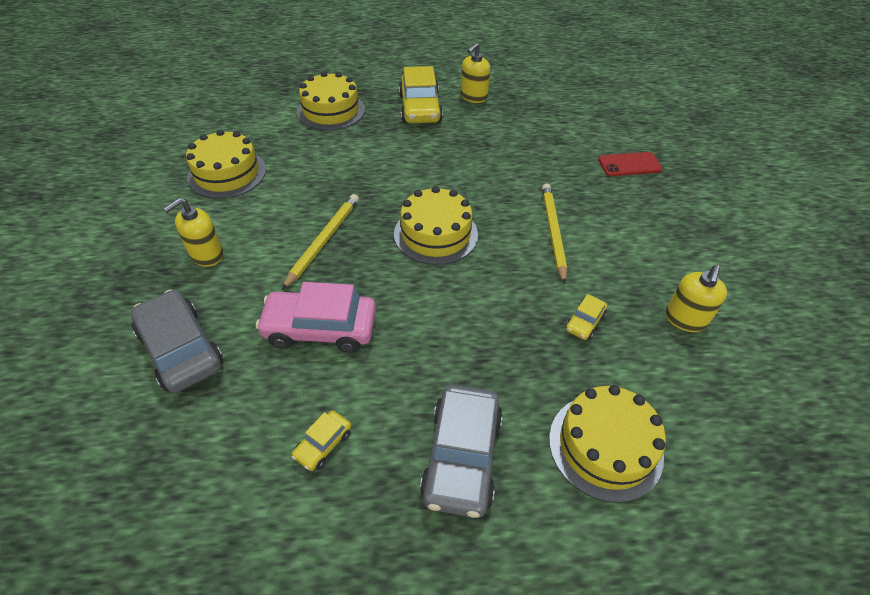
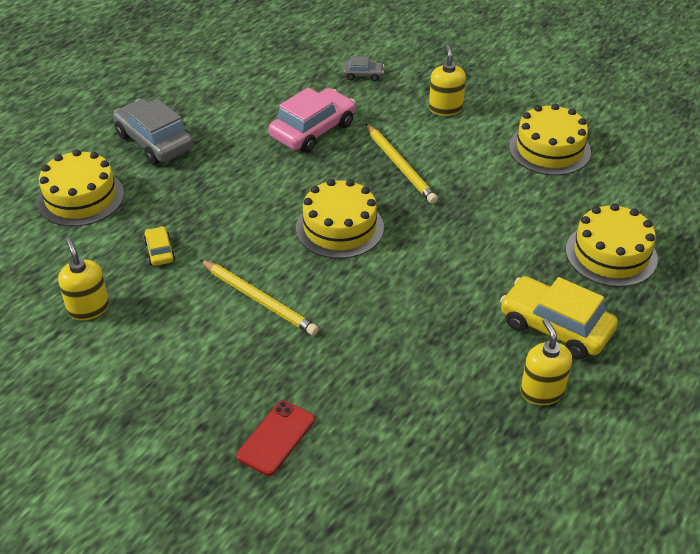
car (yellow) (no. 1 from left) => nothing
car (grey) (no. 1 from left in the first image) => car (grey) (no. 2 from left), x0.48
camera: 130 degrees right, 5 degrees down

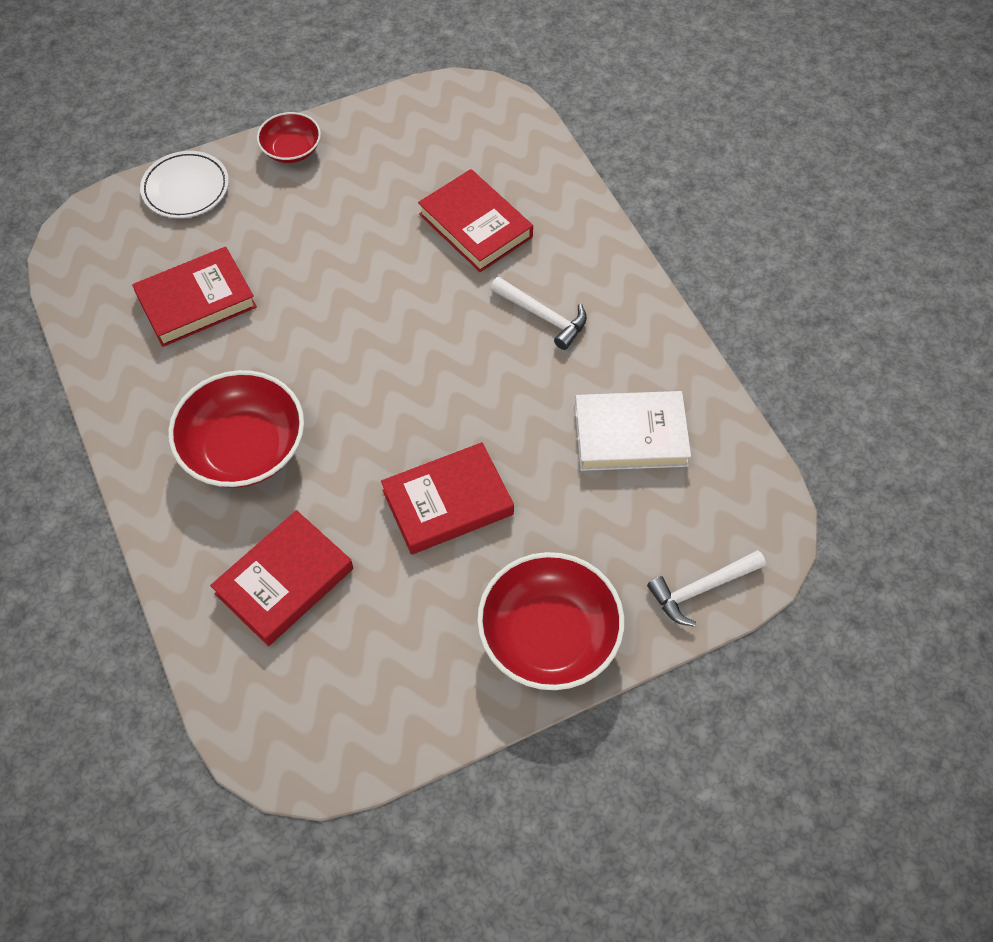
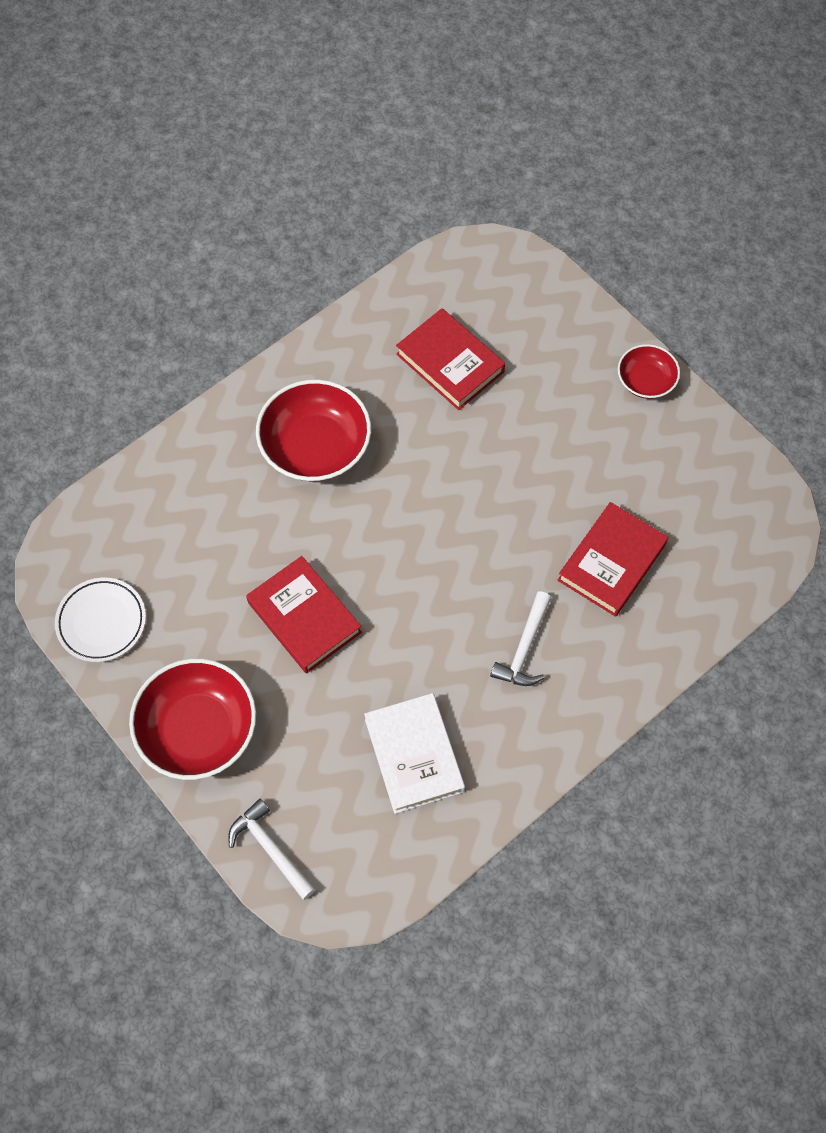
book (red) (no. 2 from left) => nothing
plate (white), relocated
camera: 75 degrees right, 5 degrees up

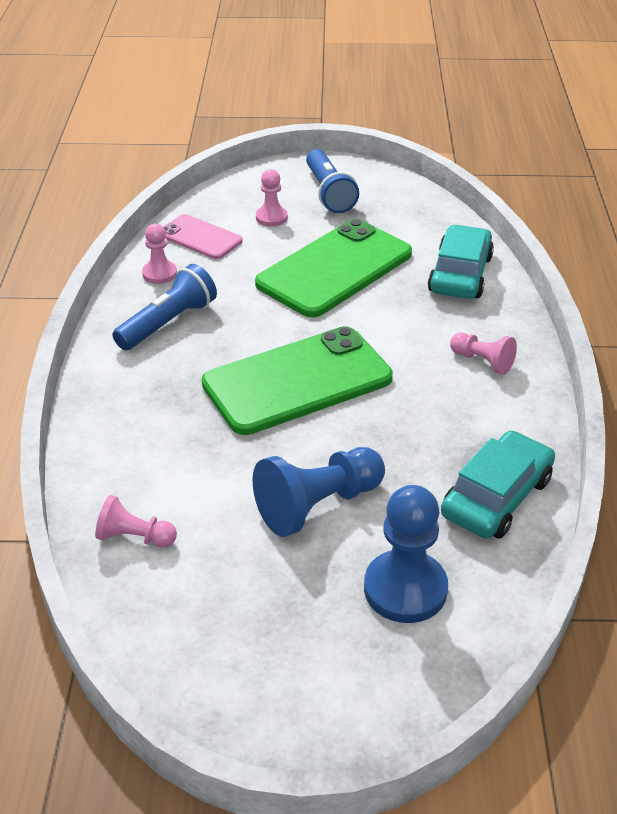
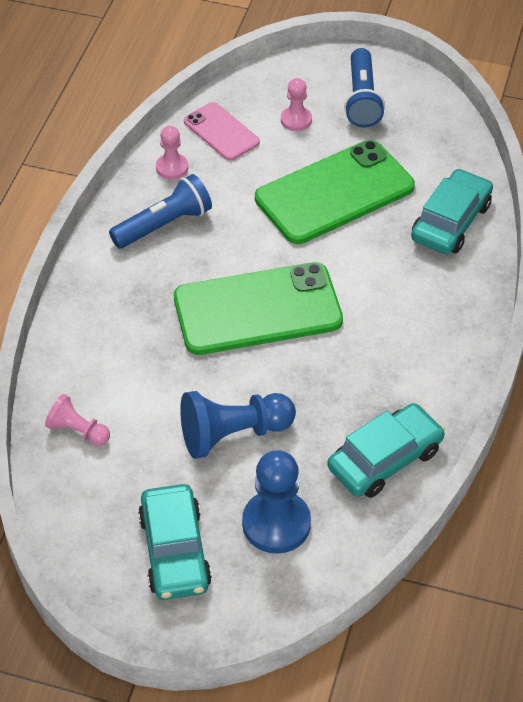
pawn (pink) (no. 4 from left) => nothing
nothing => car (turquoise) (no. 1 from left)
camera: 15 degrees right, 10 degrees up

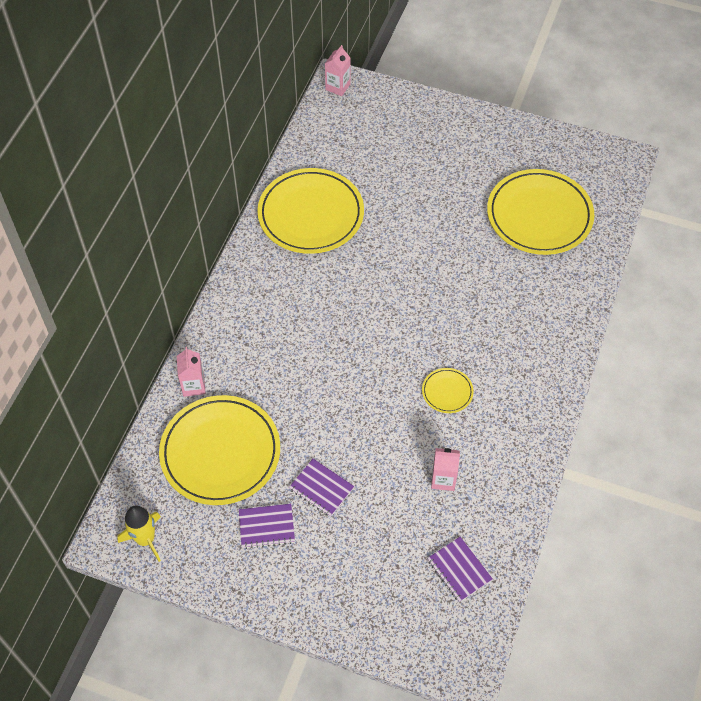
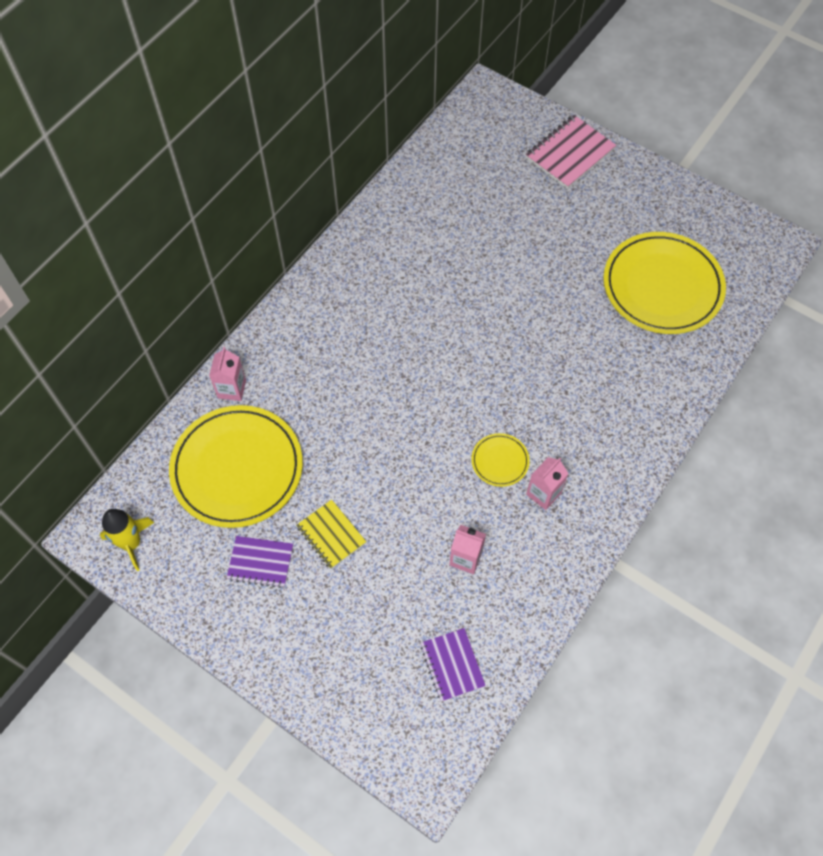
plate (yellow) (no. 2 from left) => nothing
nothing => notebook (pink)
carton (pink) (no. 2 from left in the first image) => carton (pink) (no. 3 from left), relocated
notebook (purple) (no. 2 from left) => notebook (yellow)
camera: 15 degrees right, 5 degrees up

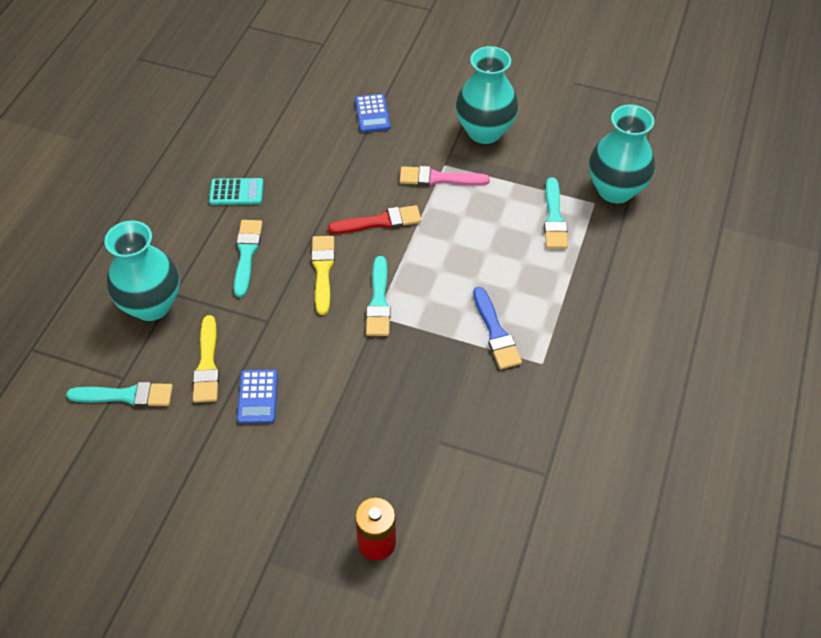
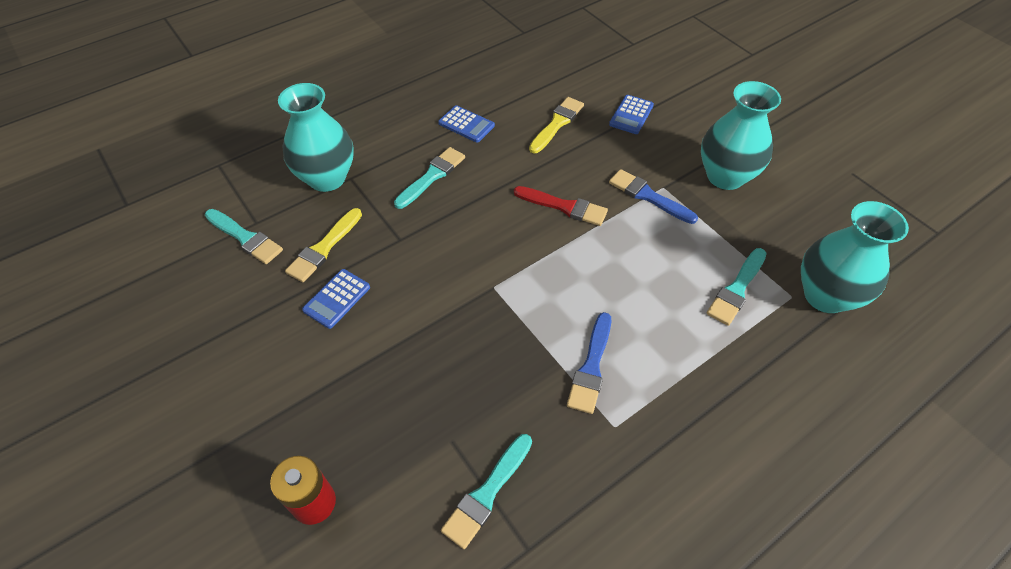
brush (yellow) (no. 2 from left), relocated
brush (turquoise) (no. 3 from left), relocated
calculator (turquoise) => calculator (blue) (no. 2 from left)
brush (pink) => brush (blue) (no. 2 from left)
camera: 35 degrees right, 0 degrees up

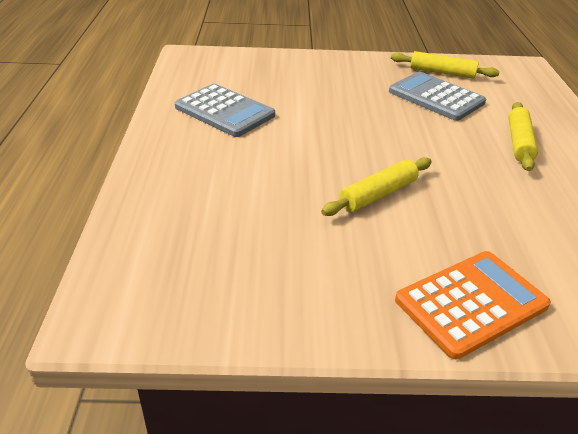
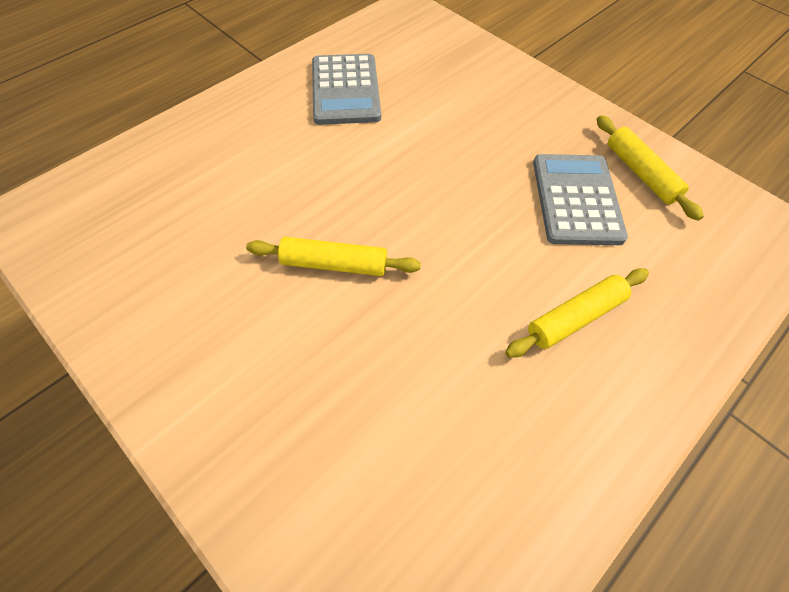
calculator (orange) => nothing
camera: 45 degrees right, 20 degrees up

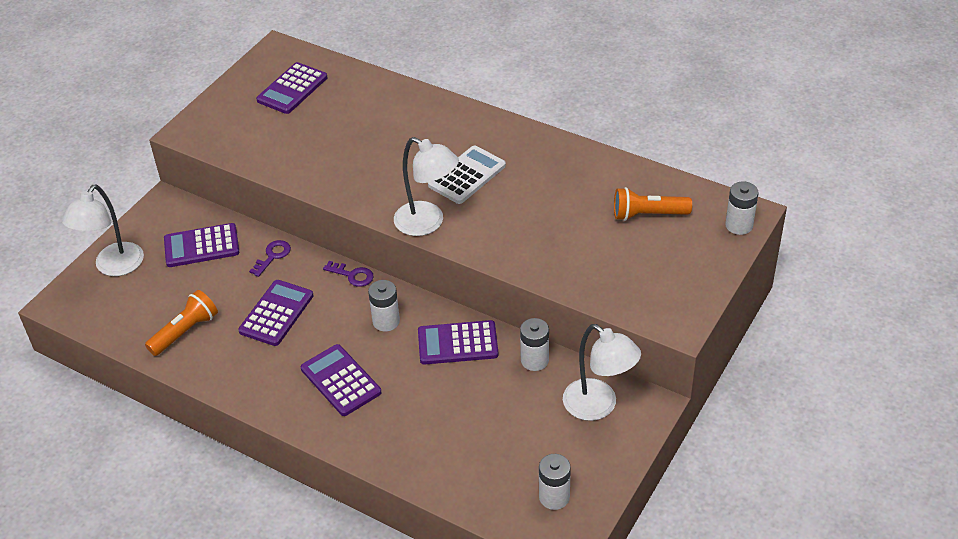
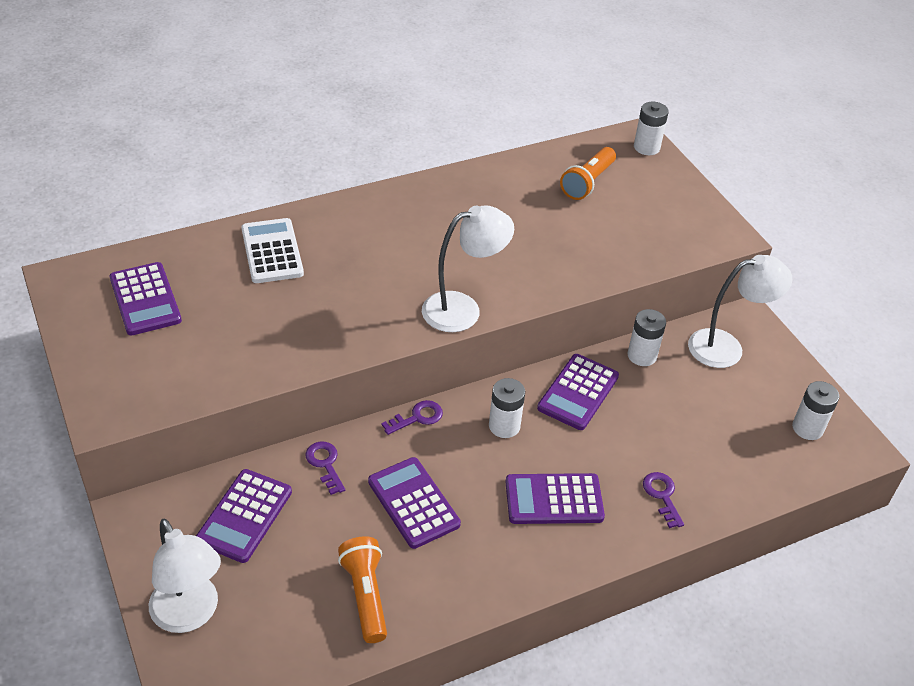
nothing => key (purple) (no. 3 from left)
calculator (white), relocated
camera: 60 degrees left, 0 degrees up

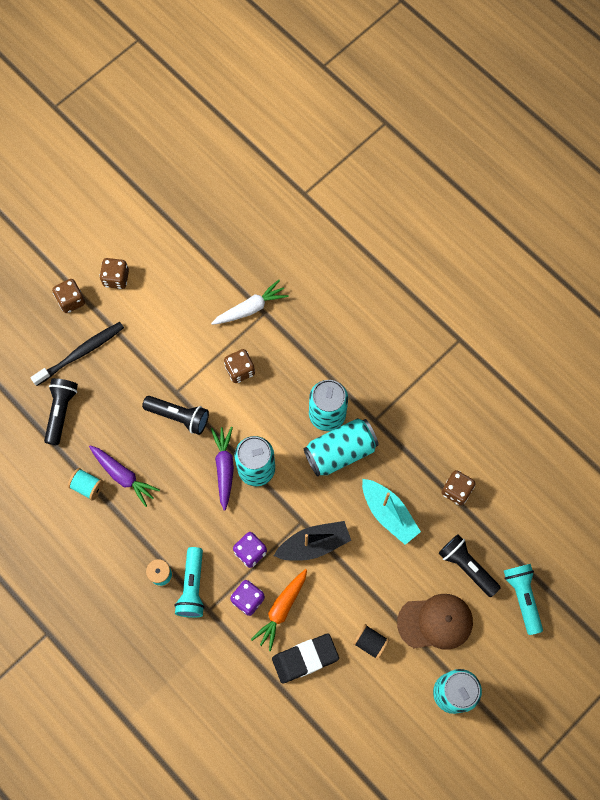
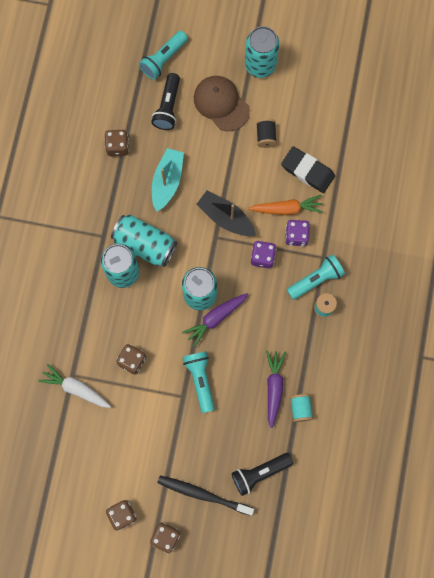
flashlight (black) (no. 2 from left) => flashlight (turquoise) (no. 2 from left)
camera: 125 degrees left, 5 degrees up

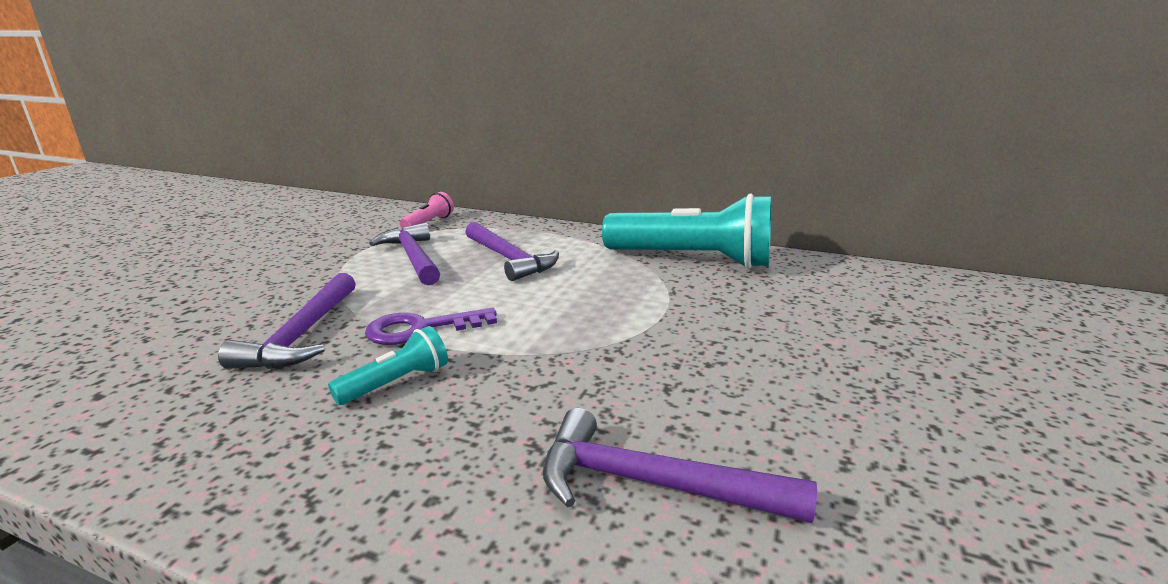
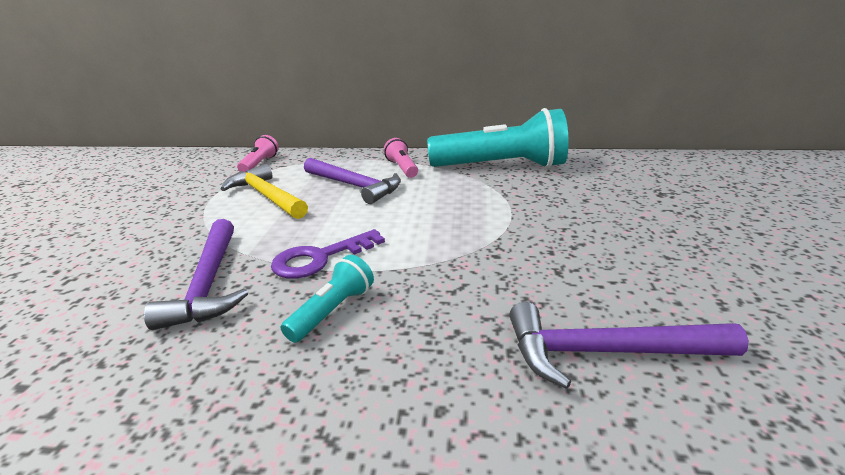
nothing => flashlight (pink) (no. 2 from left)
hammer (purple) (no. 2 from left) => hammer (yellow)
camera: 15 degrees left, 5 degrees up

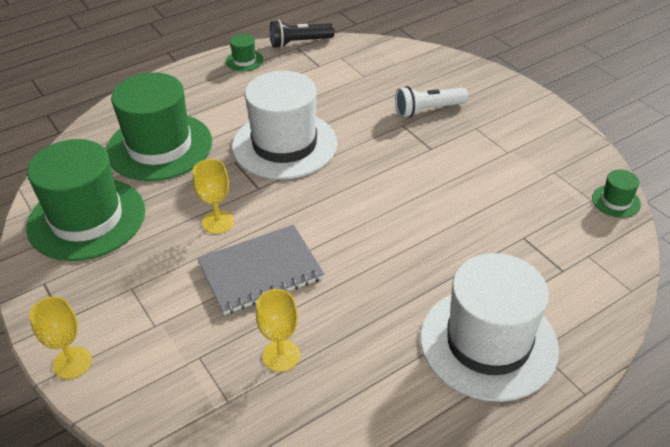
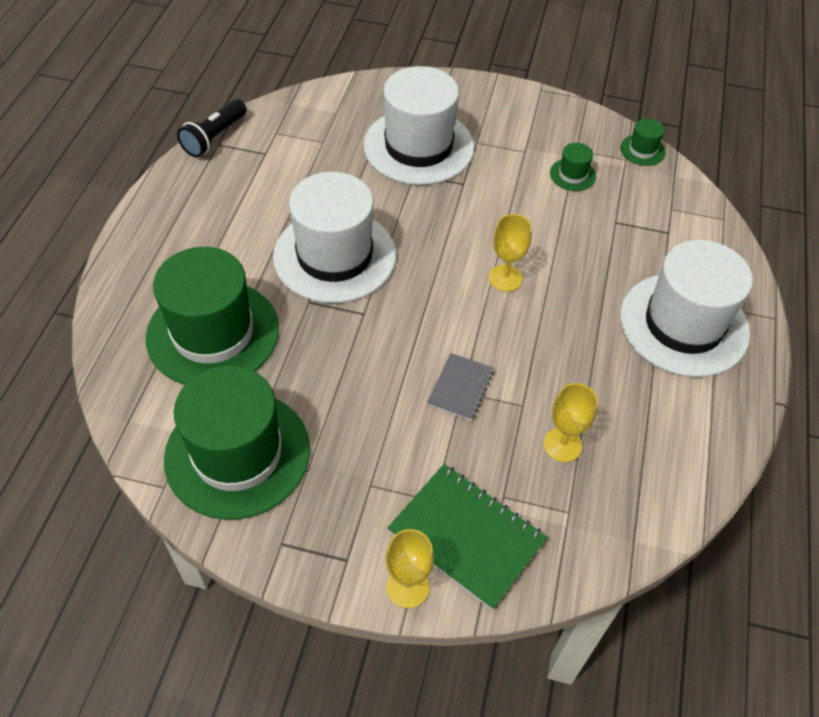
nothing => notebook (green)
goblet (yellow) (no. 2 from left), relocated
hat (green) (no. 3 from left), relocated
flashlight (white) => hat (white) (no. 2 from left)
notebook (grey), x0.57
camera: 45 degrees left, 10 degrees up

